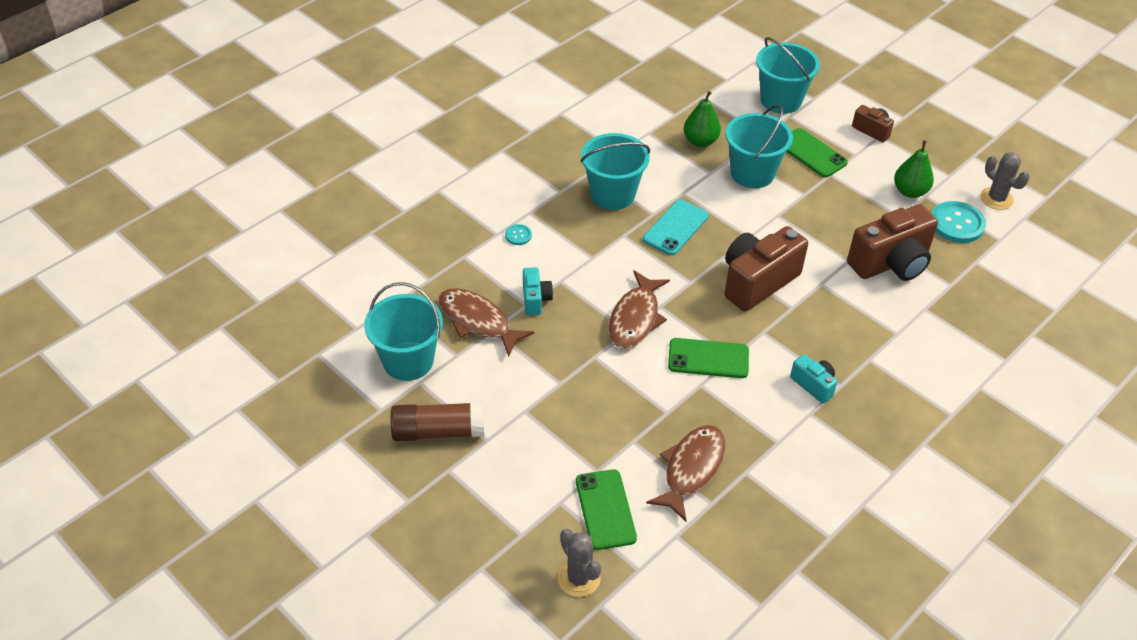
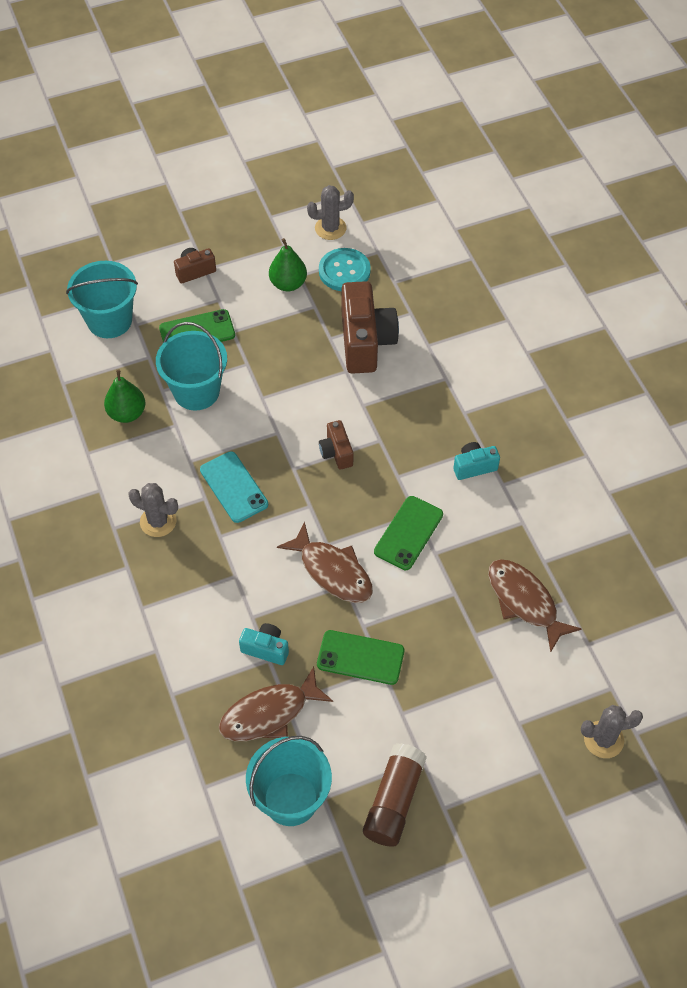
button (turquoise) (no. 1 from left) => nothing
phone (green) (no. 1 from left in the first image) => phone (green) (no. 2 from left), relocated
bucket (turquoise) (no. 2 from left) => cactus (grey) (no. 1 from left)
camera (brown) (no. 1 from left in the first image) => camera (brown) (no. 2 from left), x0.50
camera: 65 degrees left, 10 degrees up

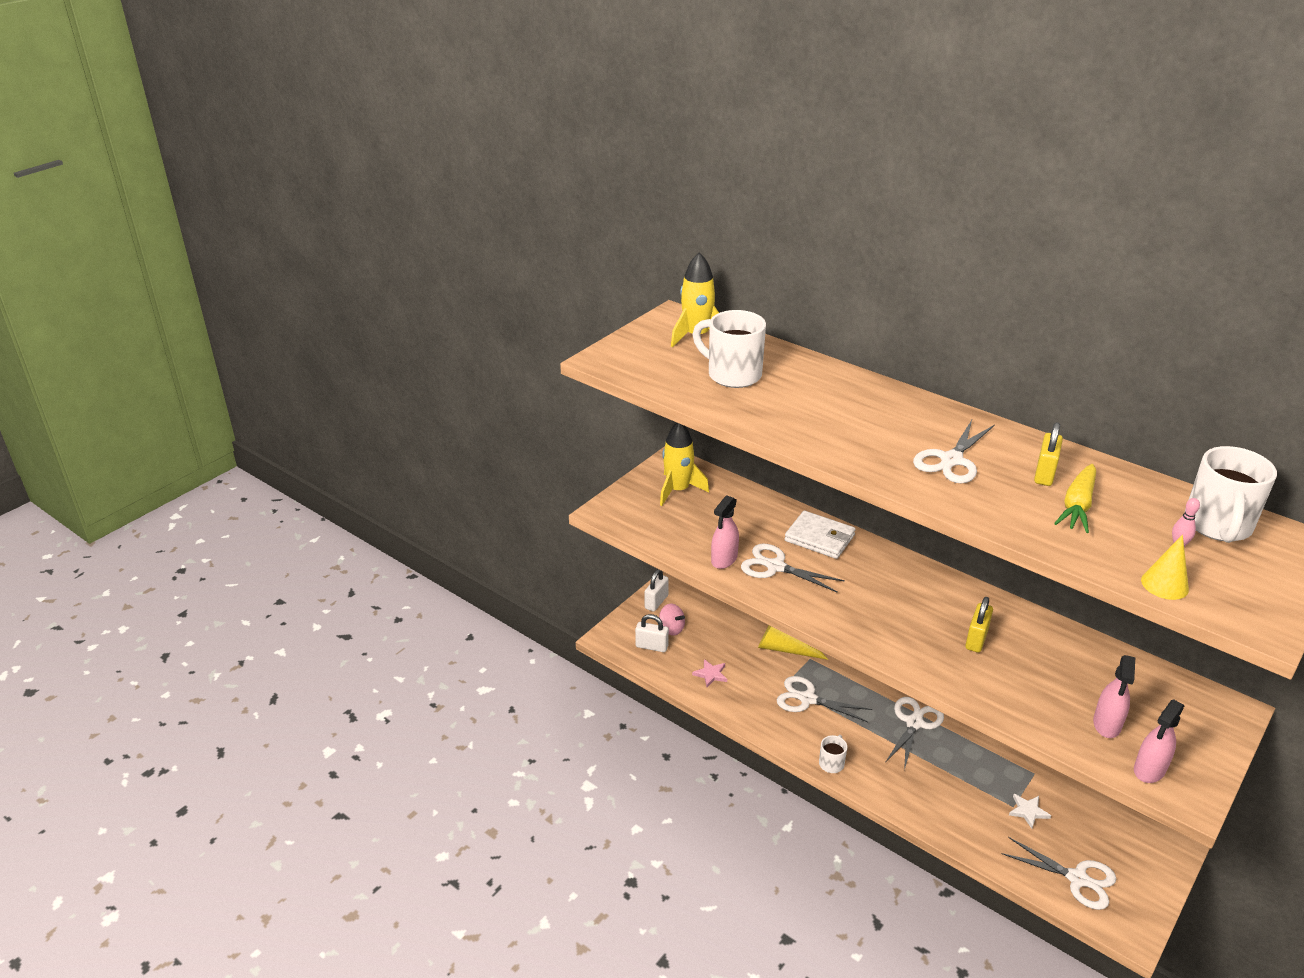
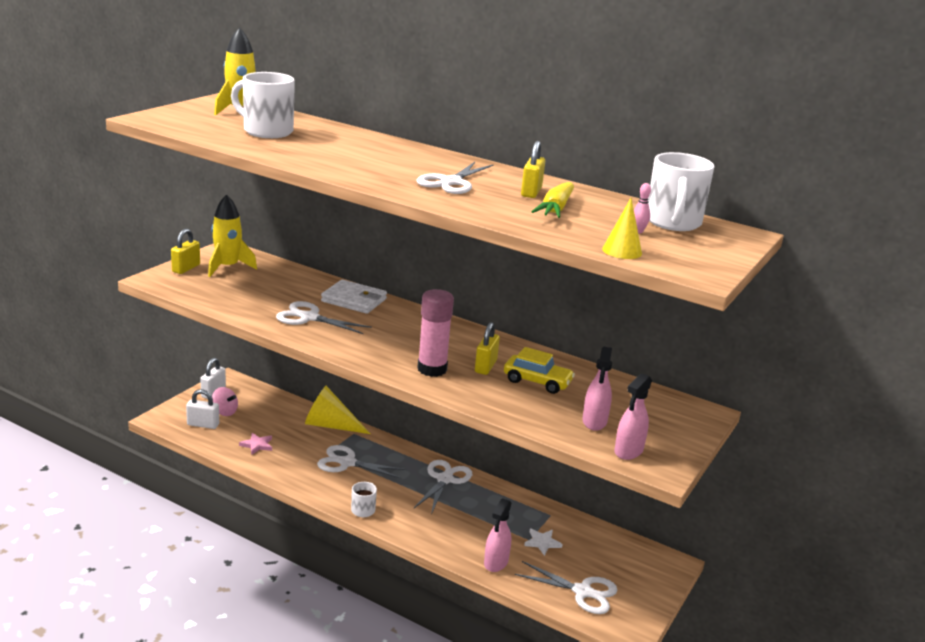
nothing => padlock (yellow) (no. 1 from left)
nothing => glue stick (pink)
nothing => car (yellow)
spray bottle (pink) (no. 1 from left), relocated
camera: 10 degrees left, 10 degrees down

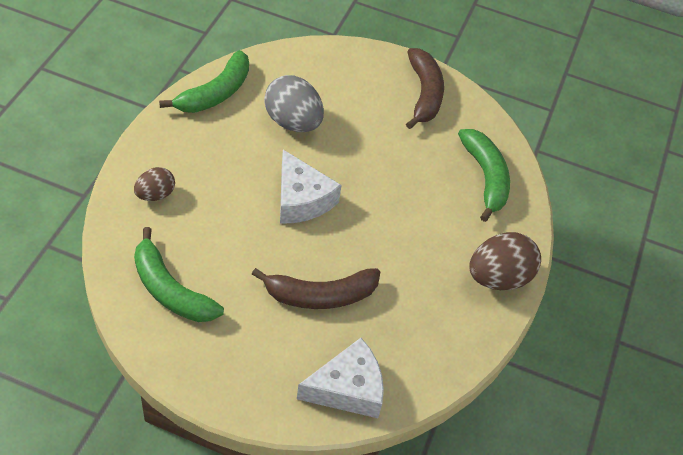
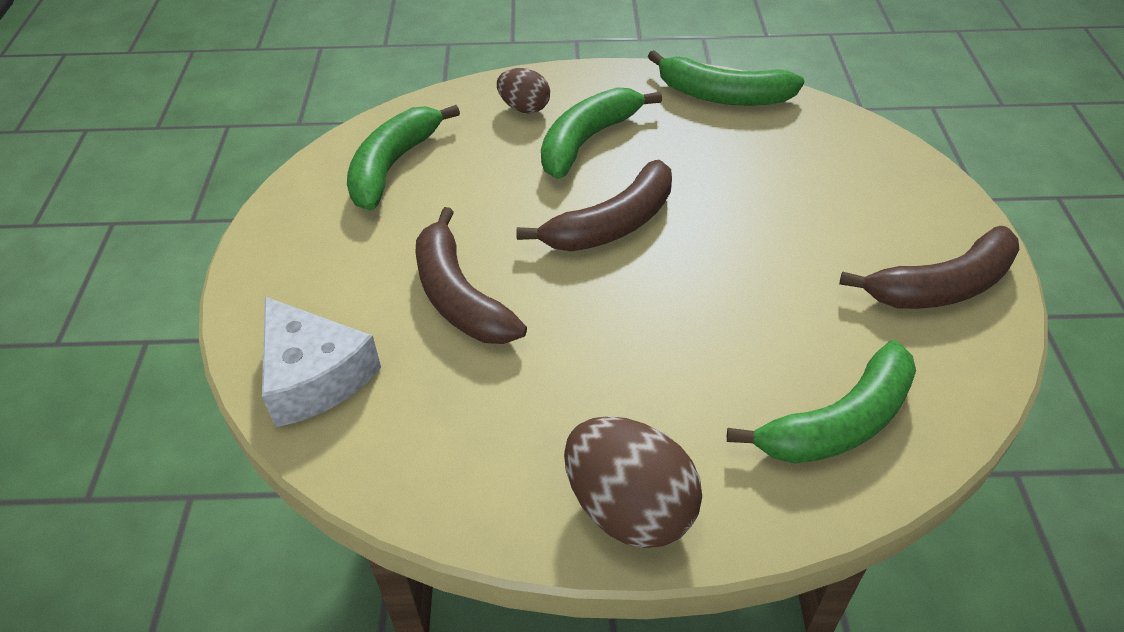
egg (grey) => nothing
nothing => banana (green) (no. 2 from left)
cheese (white) (no. 1 from left) => banana (brown) (no. 2 from left)
camera: 75 degrees right, 5 degrees down

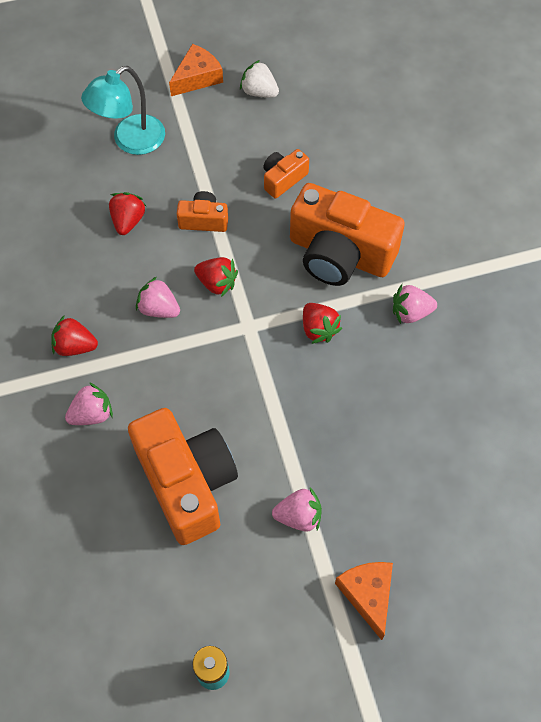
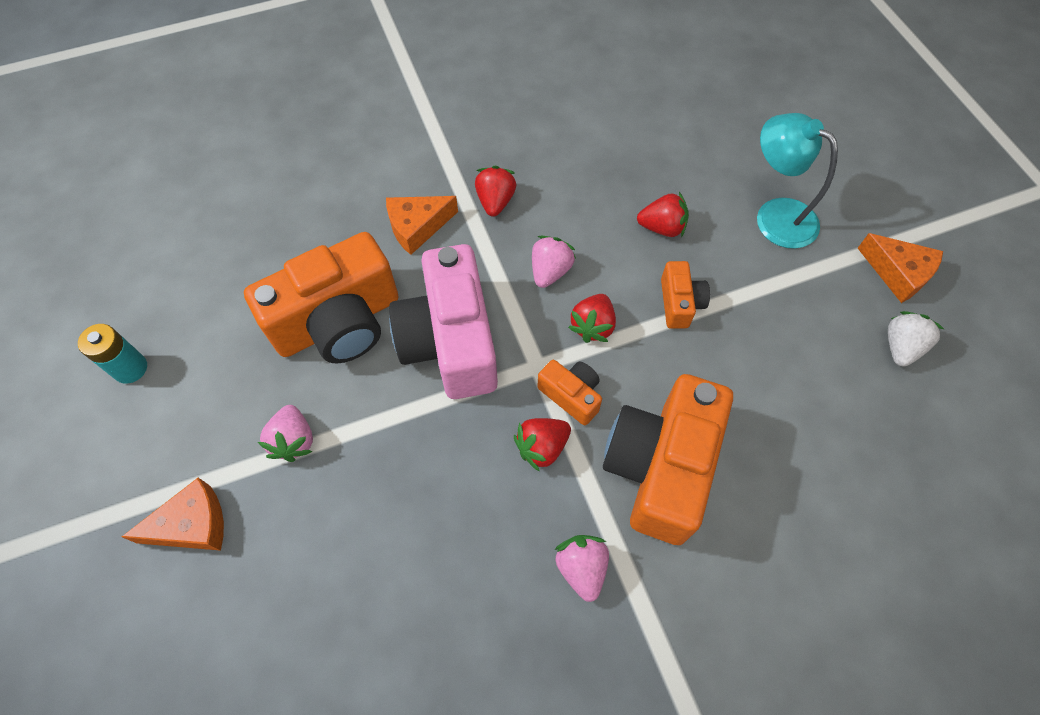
nothing => camera (pink)
camera (orange) (no. 3 from left in the first image) => camera (orange) (no. 2 from left), relocated
strawberry (pink) (no. 1 from left) => cheese (orange) (no. 2 from left)
camera: 85 degrees right, 0 degrees up

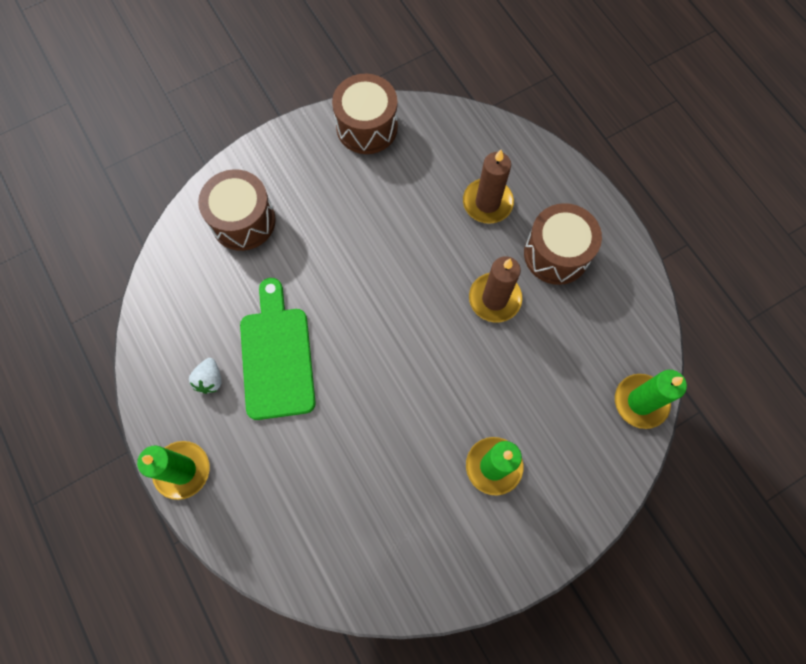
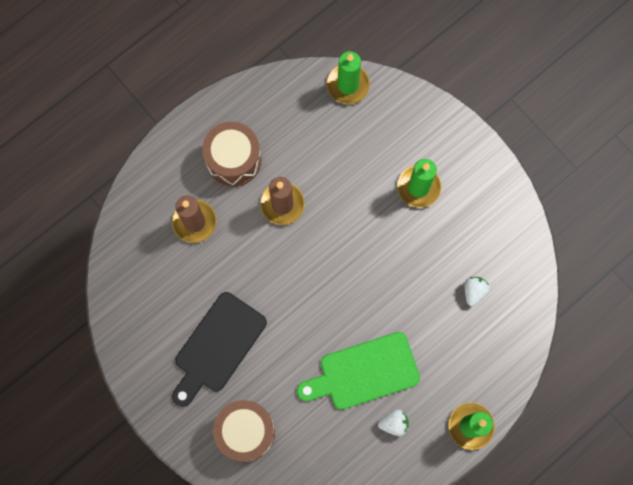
drum (brown) (no. 2 from left) => nothing
nothing => cutting board (black)
nothing => strawberry (white) (no. 2 from left)
camera: 100 degrees left, 5 degrees up

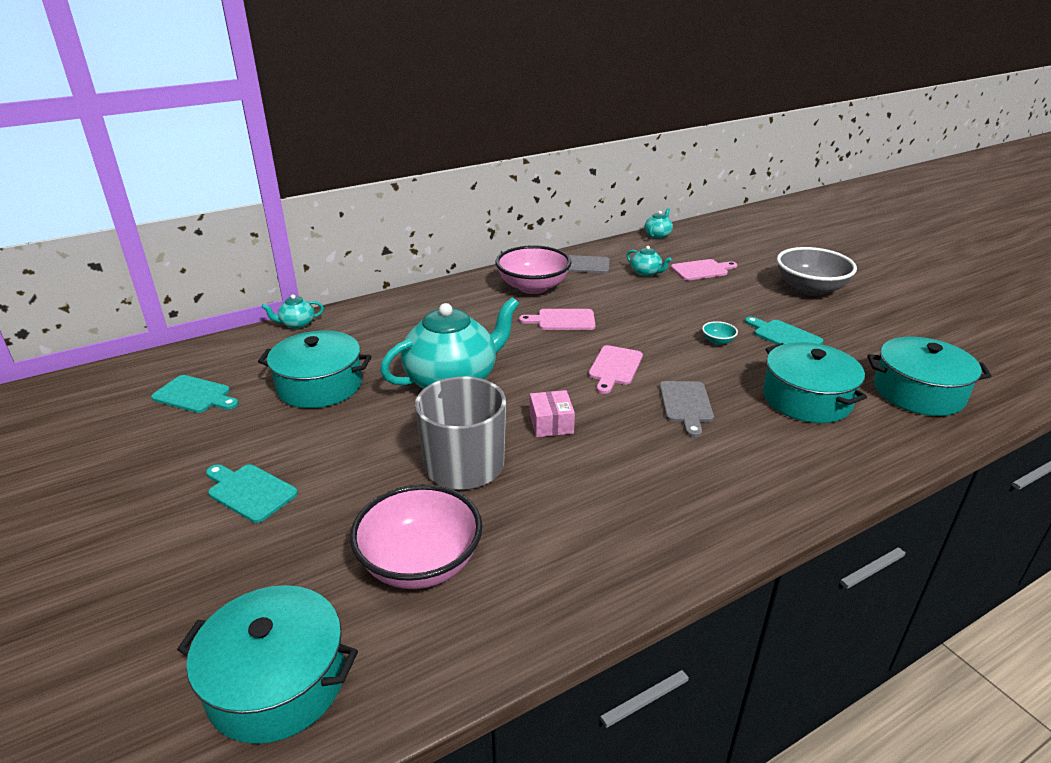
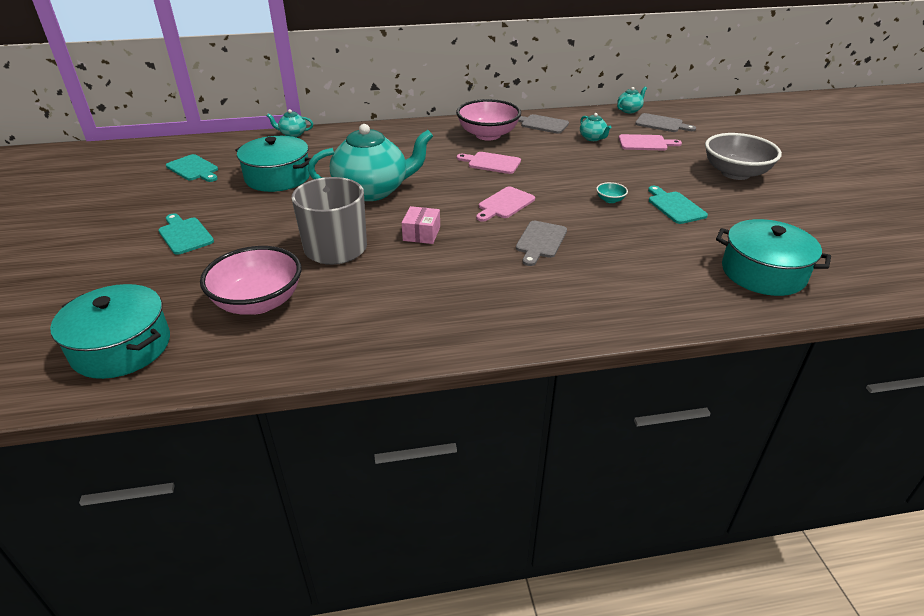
pot (turquoise) (no. 3 from left) => nothing
nothing => cutting board (grey) (no. 3 from left)
camera: 20 degrees right, 5 degrees up

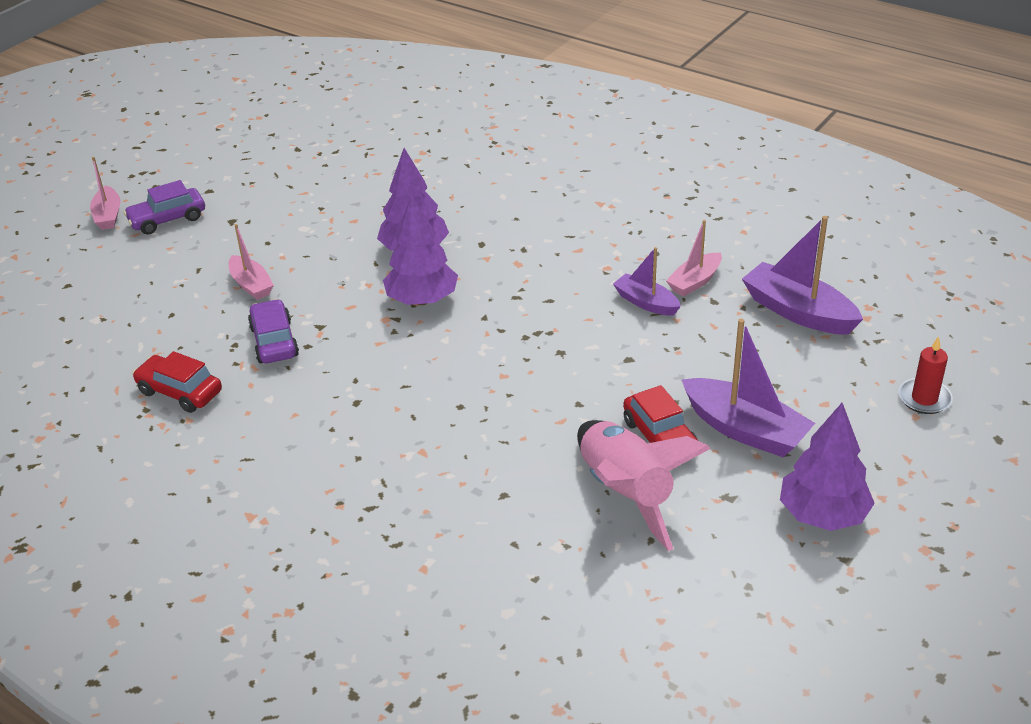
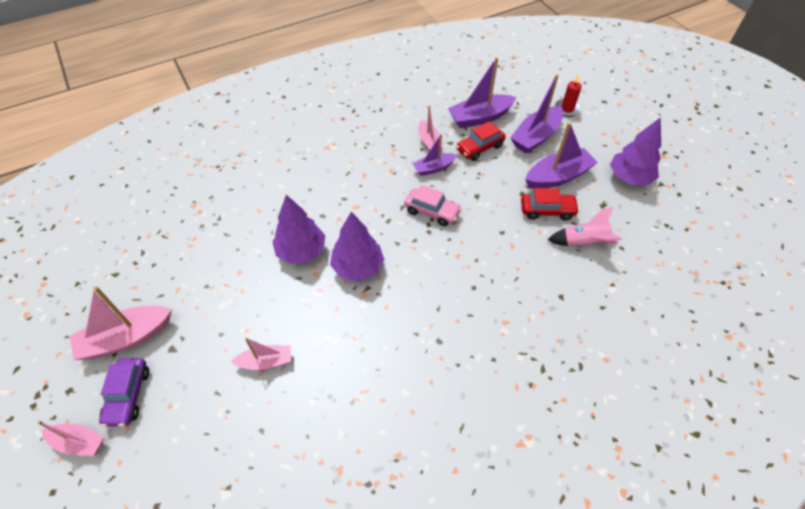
car (purple) (no. 2 from left) => nothing
nothing => boat (pink) (no. 2 from left)
nothing => car (pink)
nothing => boat (purple) (no. 3 from left)
car (red) (no. 1 from left), relocated
rocket (pink), x0.65
camera: 65 degrees left, 15 degrees up

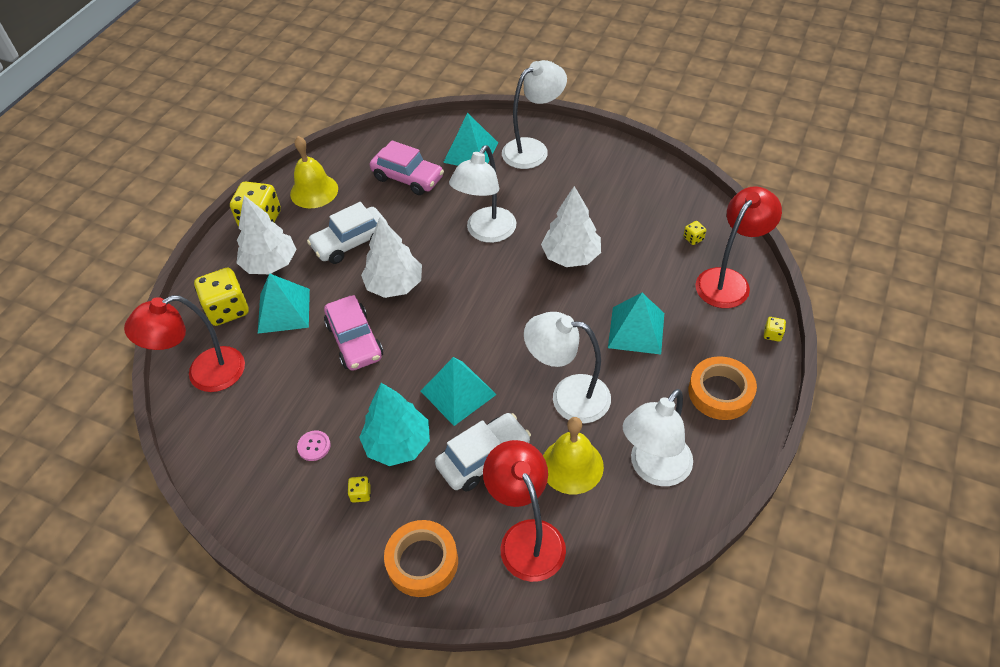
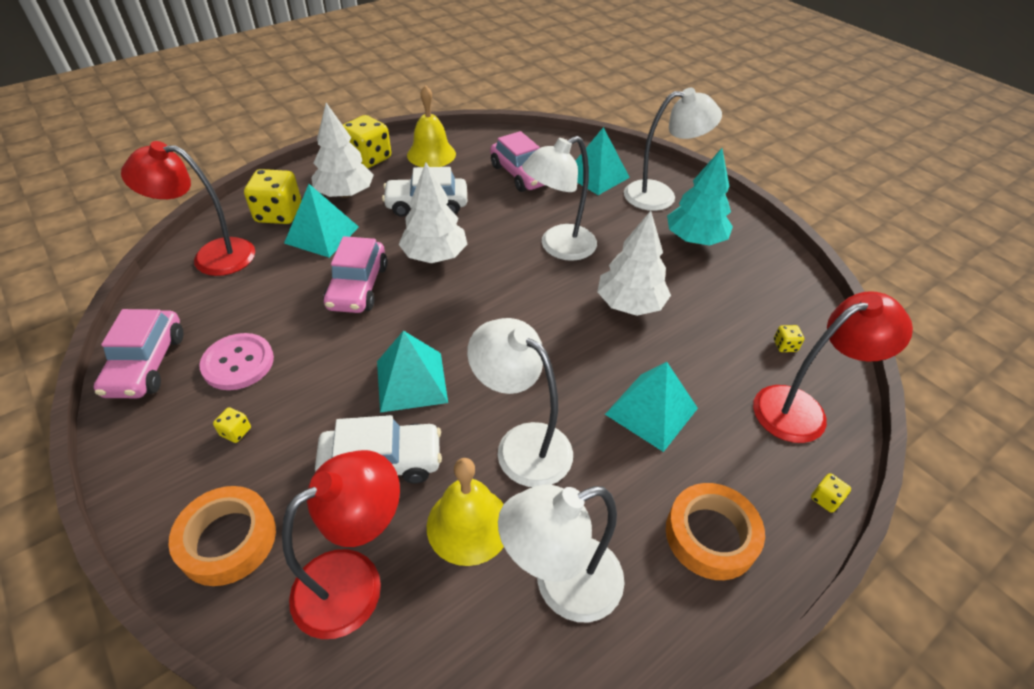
nothing => car (pink) (no. 1 from left)
tree (turquoise), relocated
lamp (red) (no. 2 from left), 45 degrees clockwise
button (pink), x1.83
camera: 25 degrees right, 5 degrees down

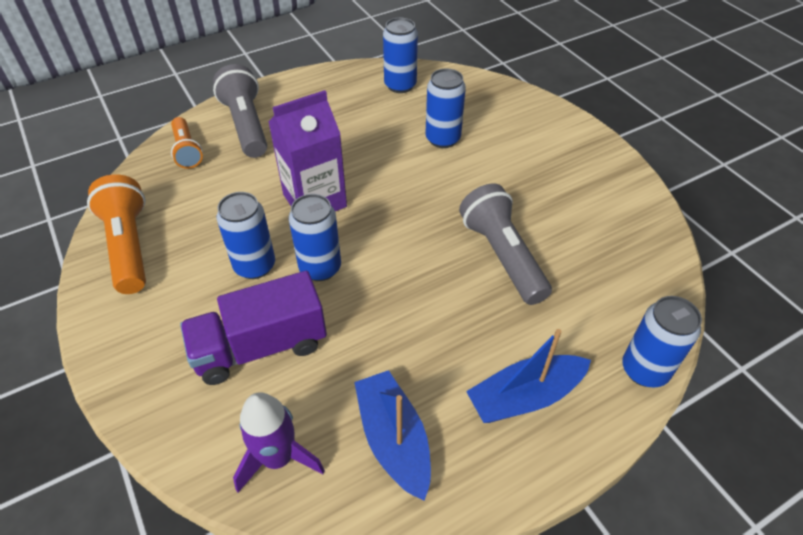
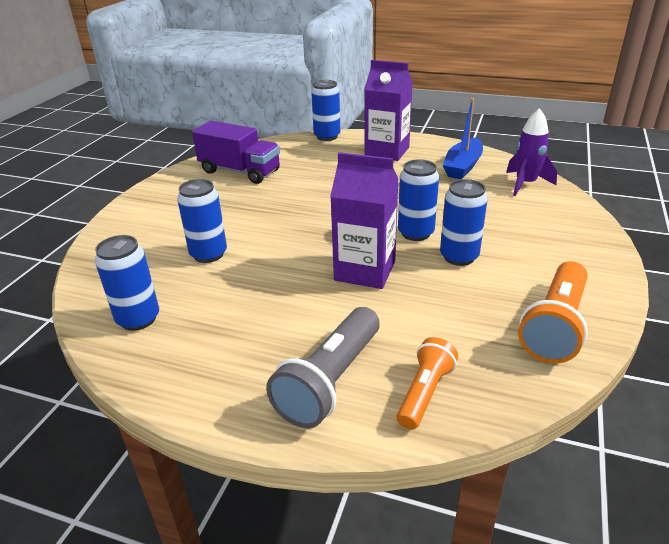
flashlight (grey) (no. 2 from left) => nothing
truck (purple), relocated
boat (blue) (no. 2 from left) => carton (purple) (no. 2 from left)
camera: 130 degrees left, 15 degrees down

